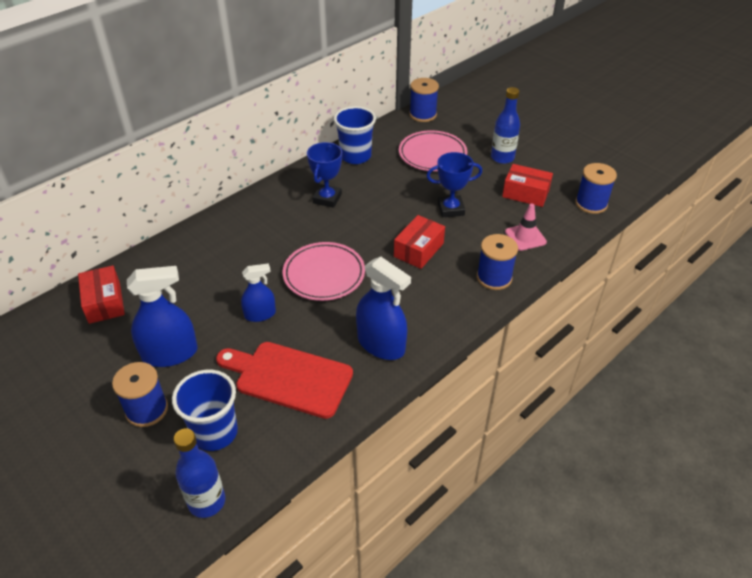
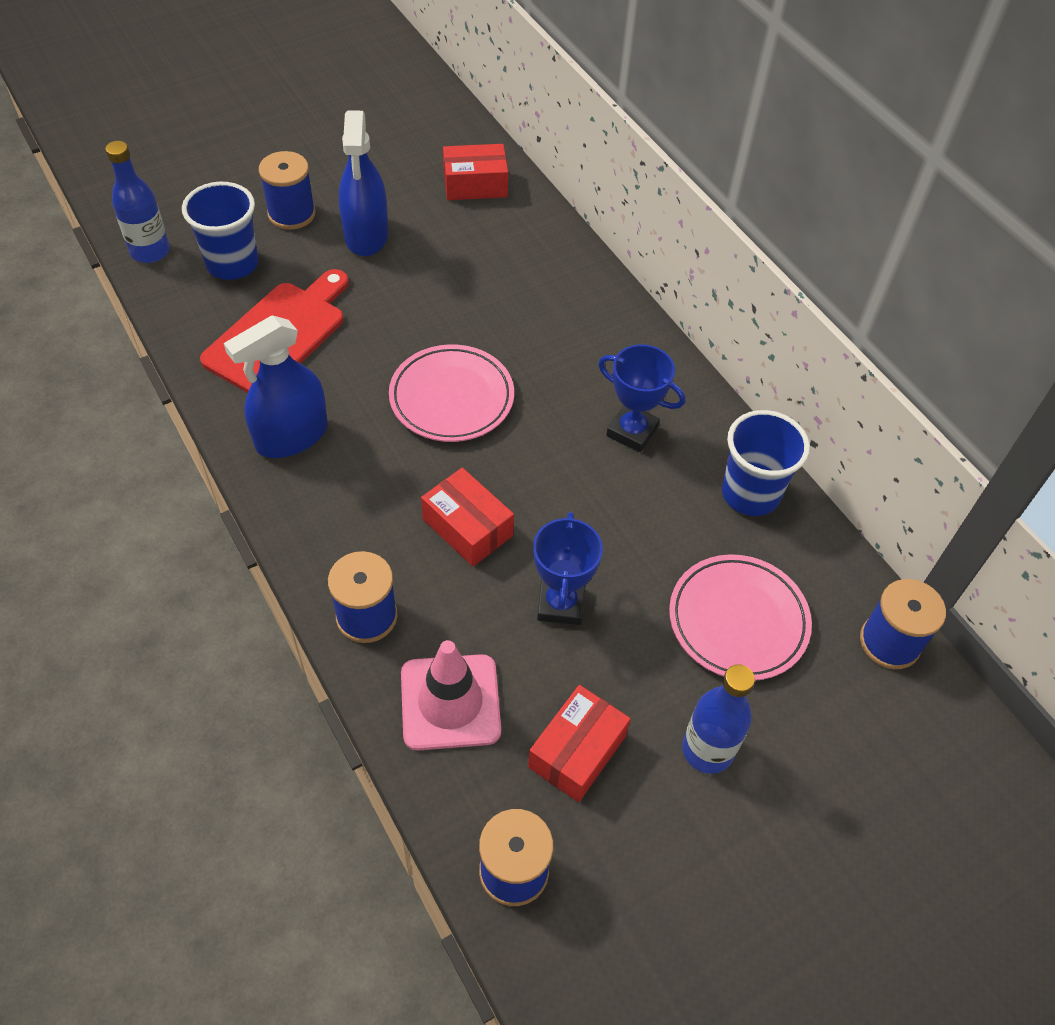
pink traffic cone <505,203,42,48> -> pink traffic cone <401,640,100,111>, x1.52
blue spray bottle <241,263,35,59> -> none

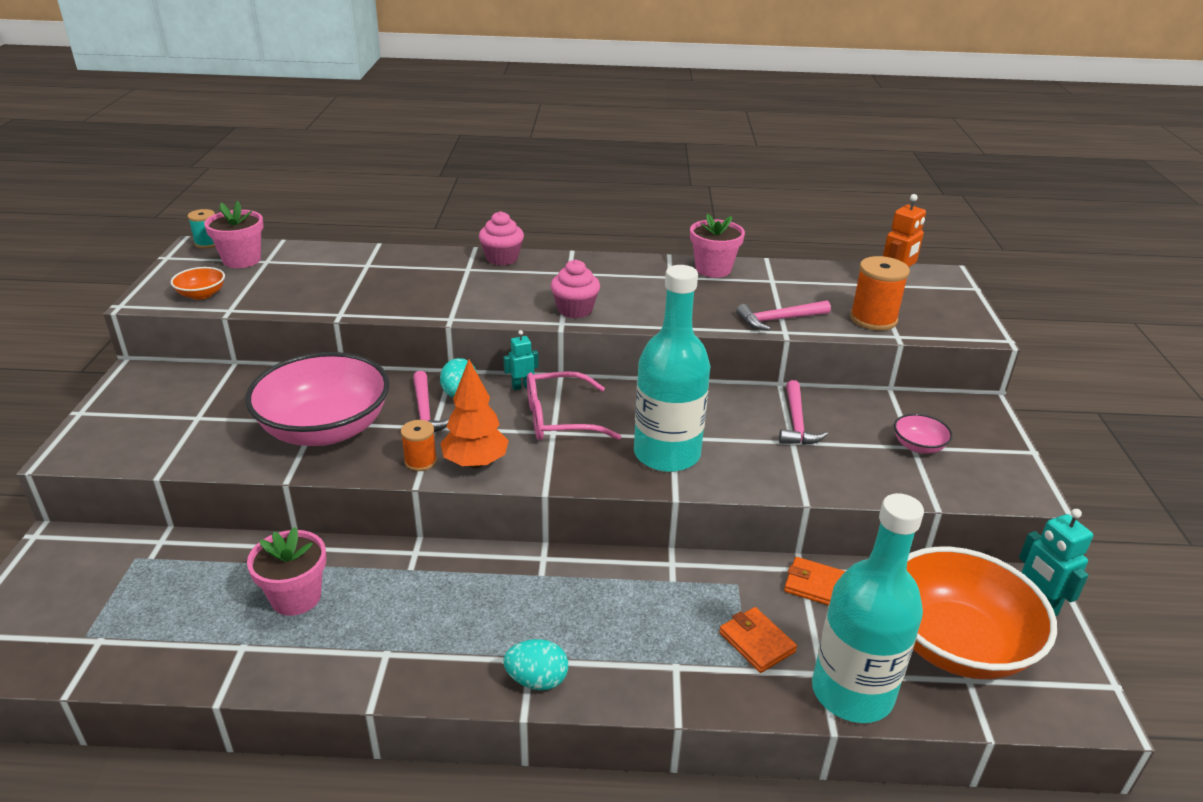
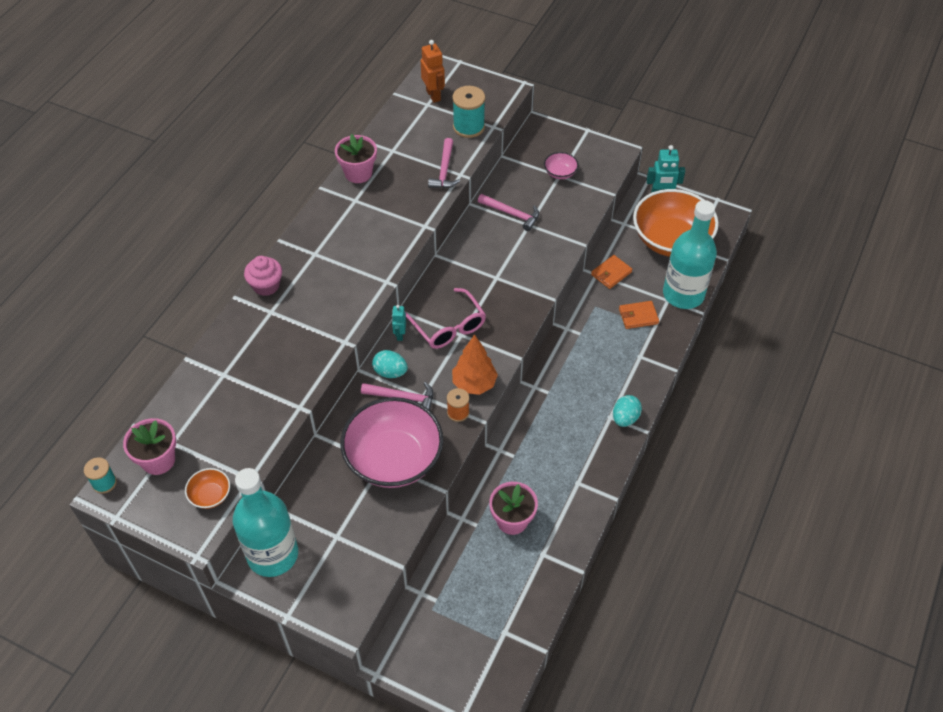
turquoise bottle <634,265,76,207> -> turquoise bottle <233,468,65,109>, moved
pink glasses <527,371,94,69> -> pink glasses <405,288,81,61>, 45 degrees counterclockwise
orange spool <850,256,60,75> -> turquoise spool <452,86,33,52>
pink cupcake <551,260,49,58> -> none

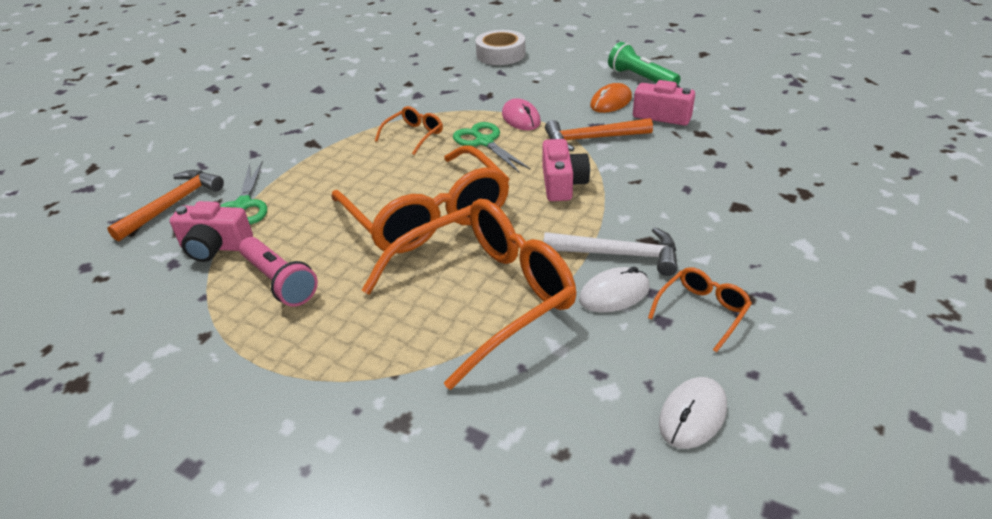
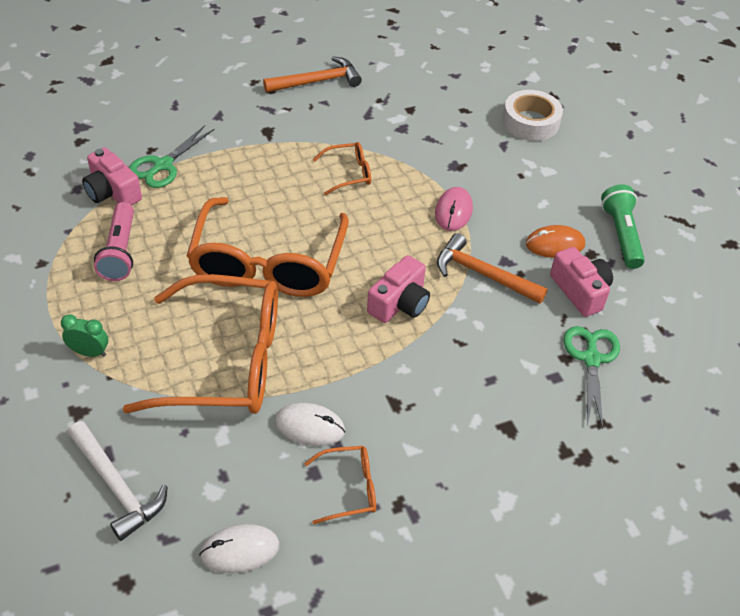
none -> green clock <61,314,47,43>
white hammer <544,227,134,49> -> white hammer <68,421,100,120>, moved
orange hammer <107,170,117,71> -> orange hammer <263,56,99,37>, moved
green scissors <453,122,78,51> -> green scissors <563,326,57,102>, moved

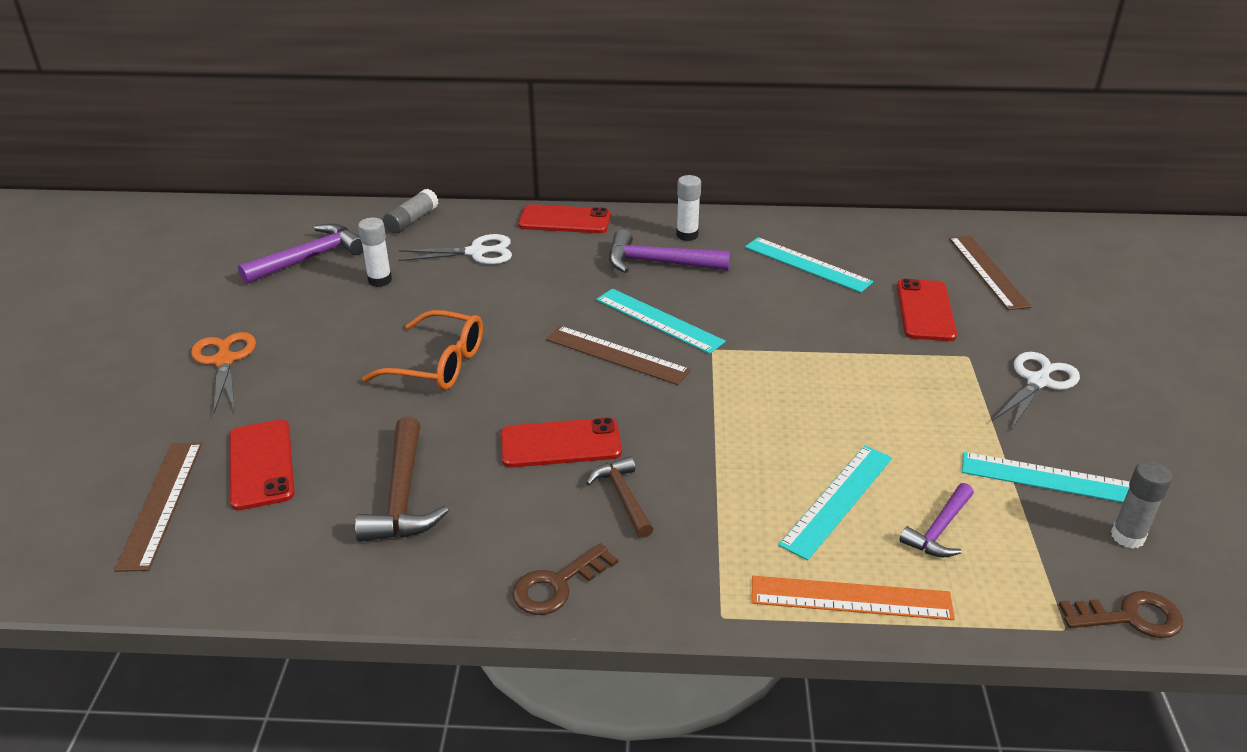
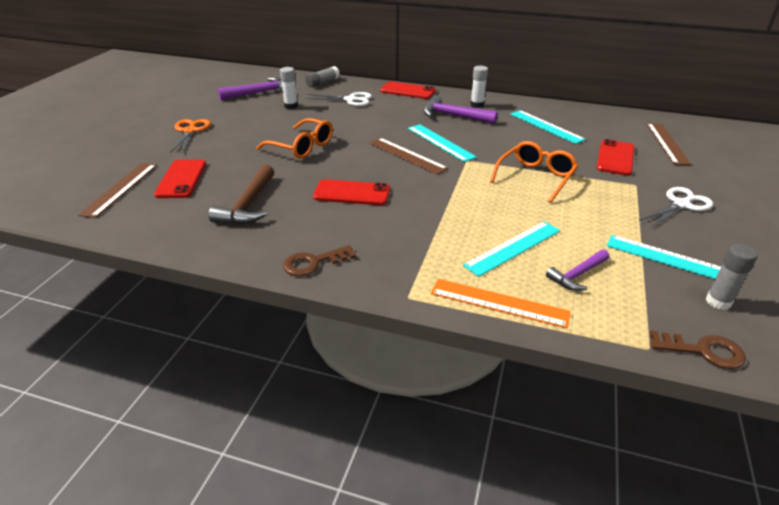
none -> orange glasses <490,141,88,62>
brown hammer <586,456,67,82> -> none

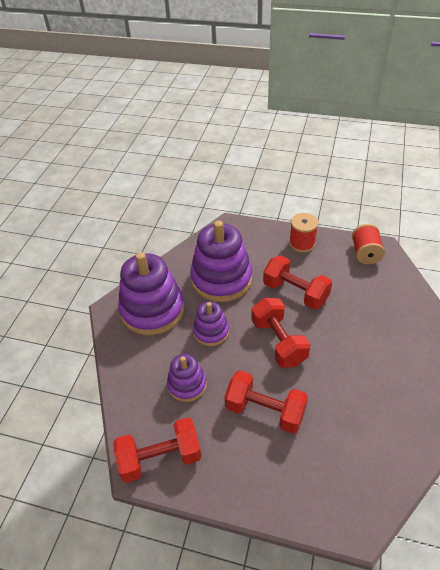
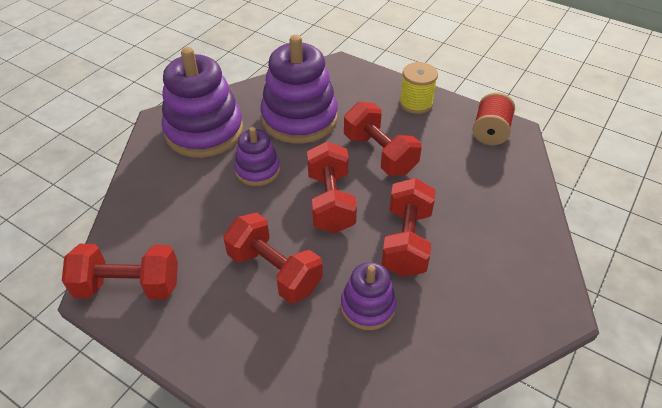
purple stacking toy <167,354,40,48> -> purple stacking toy <341,262,55,68>, moved
none -> red dumbbell <381,178,55,99>
red spool <289,213,29,40> -> yellow spool <399,62,39,52>

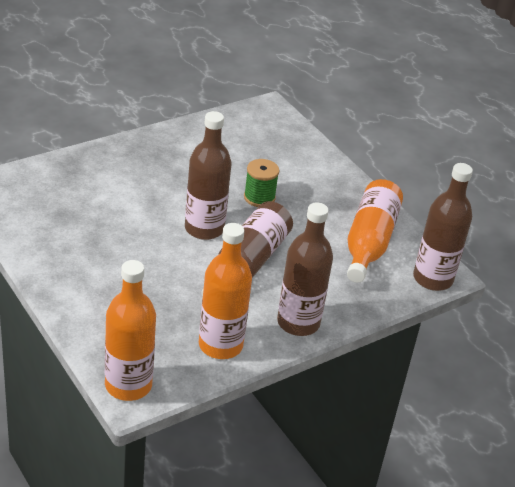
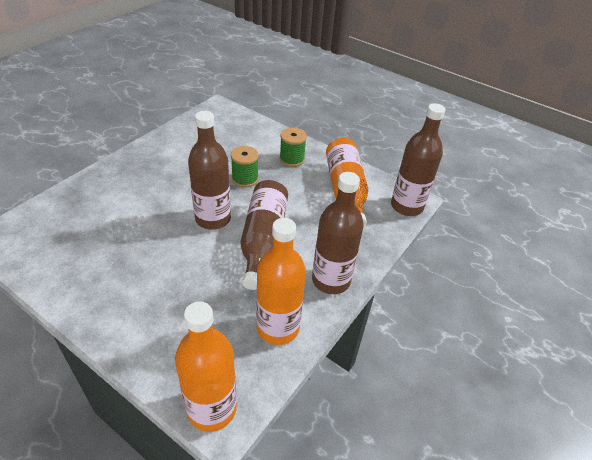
none -> green spool <279,128,28,39>

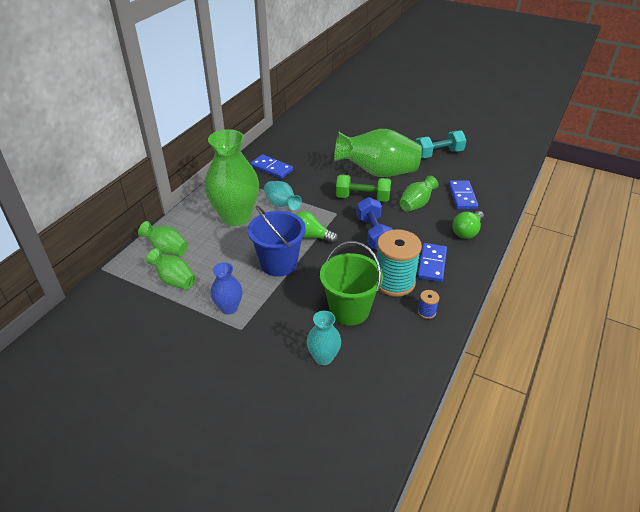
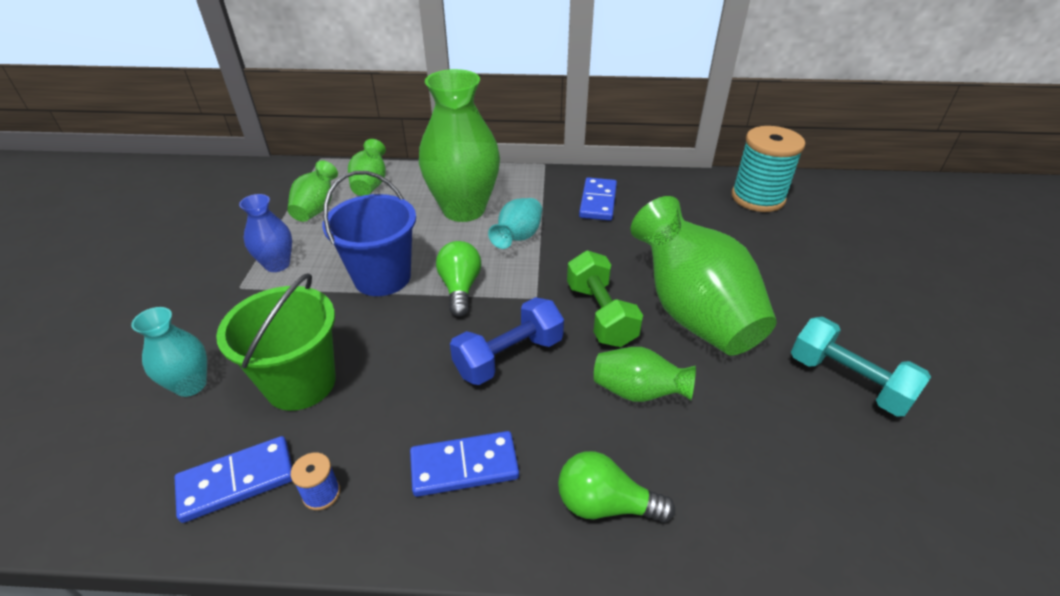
blue domino <449,180,29,29> -> blue domino <175,436,117,87>, moved
turquoise spool <377,229,45,68> -> turquoise spool <731,126,74,86>, moved

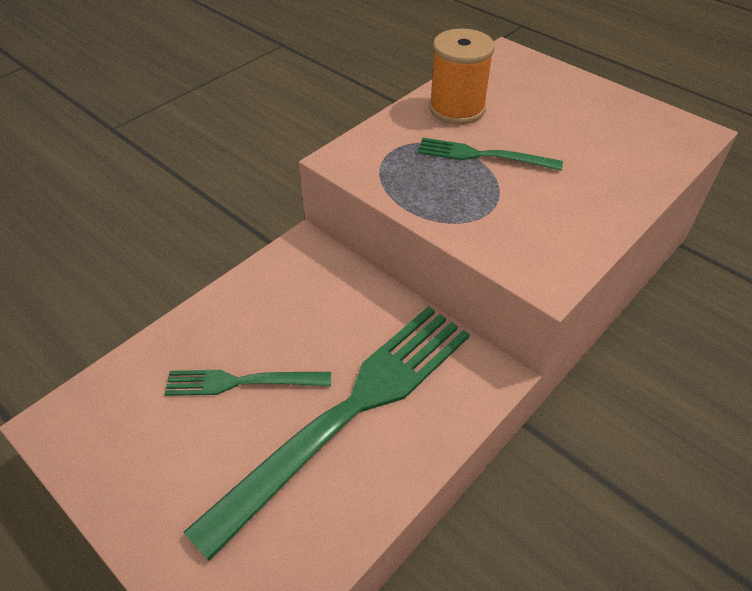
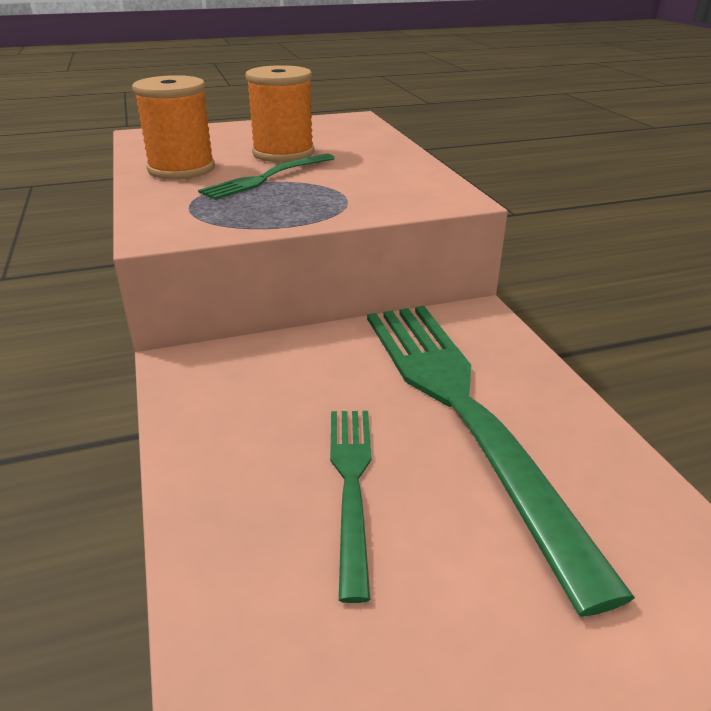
none -> orange spool <245,65,69,97>
green fork <164,370,167,26> -> green fork <330,411,42,192>, 150 degrees clockwise

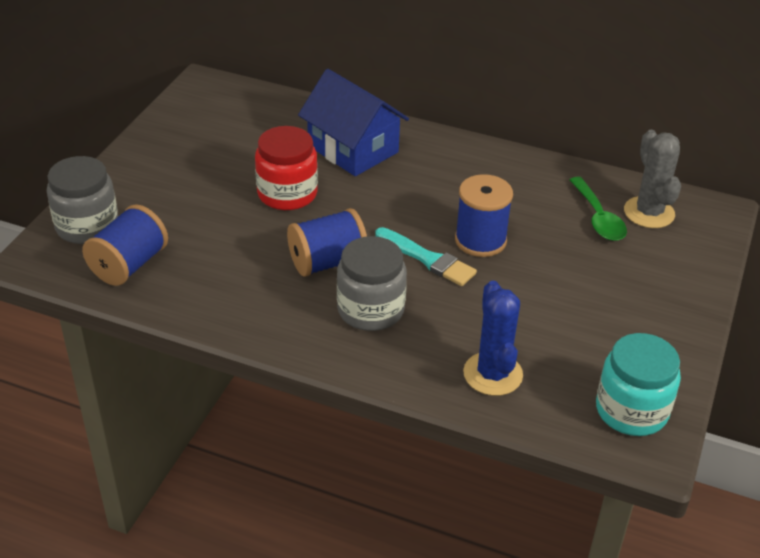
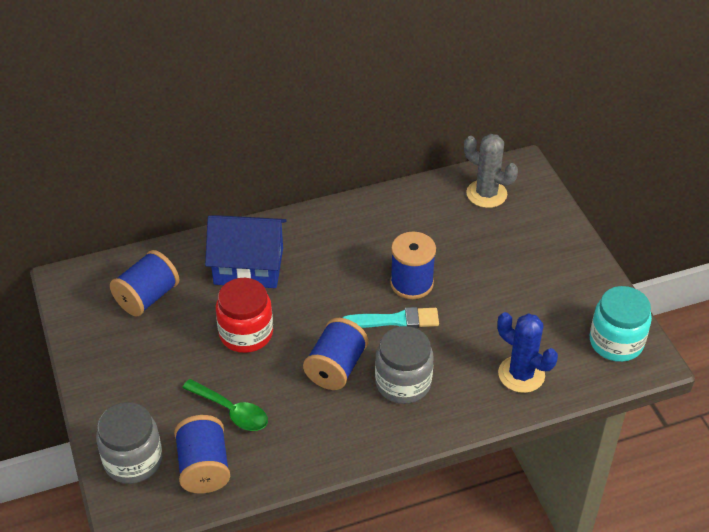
none -> blue spool <110,250,69,66>
green spoon <569,177,58,64> -> green spoon <182,379,86,52>, moved

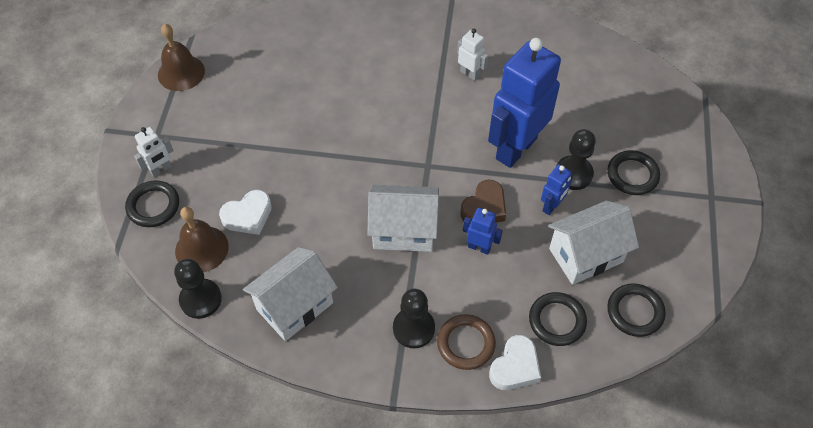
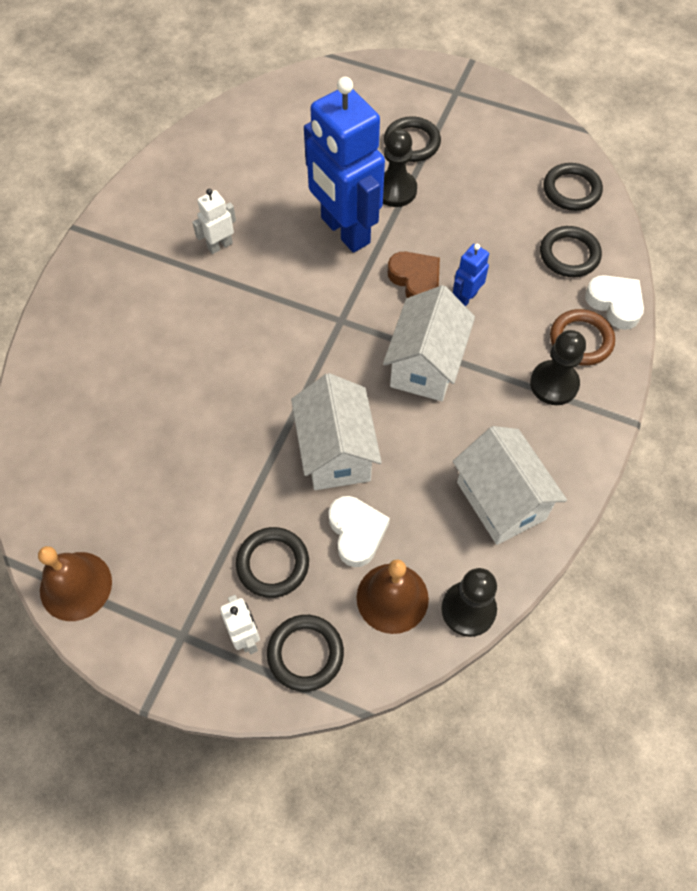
none -> black ring <236,527,73,71>
white house <548,201,91,84> -> white house <291,373,91,117>, moved
blue robot <541,164,31,51> -> none

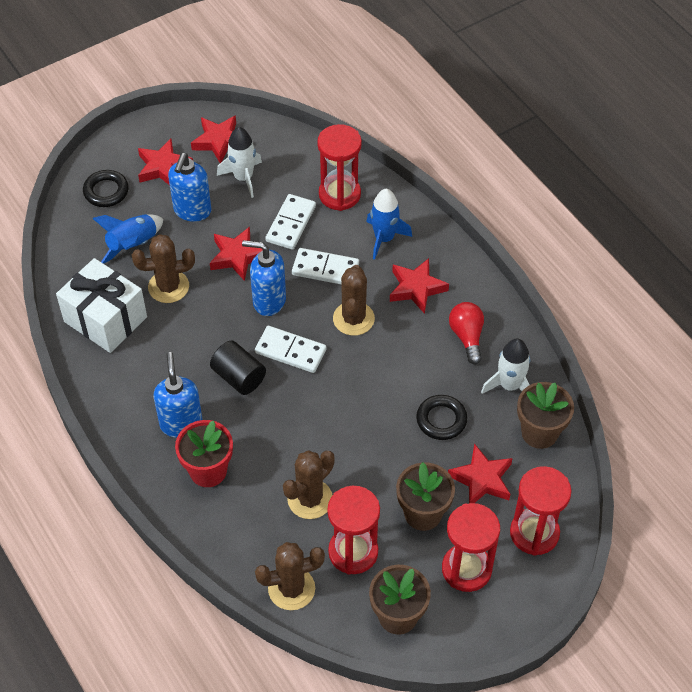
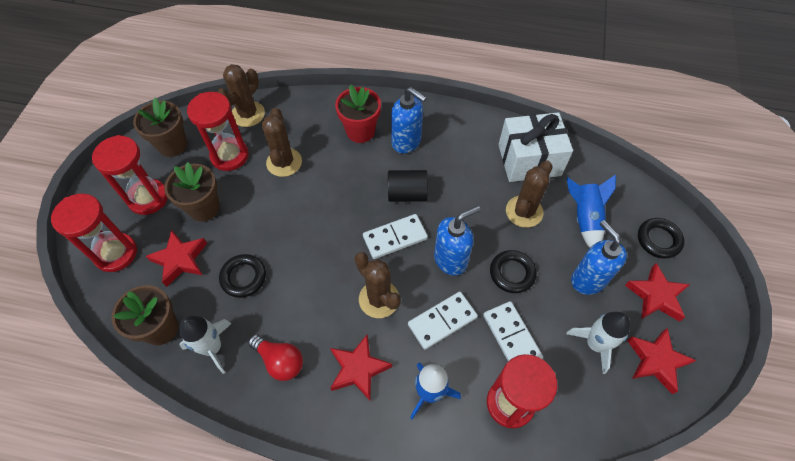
red star <210,227,53,54> -> black ring <490,250,47,43>

